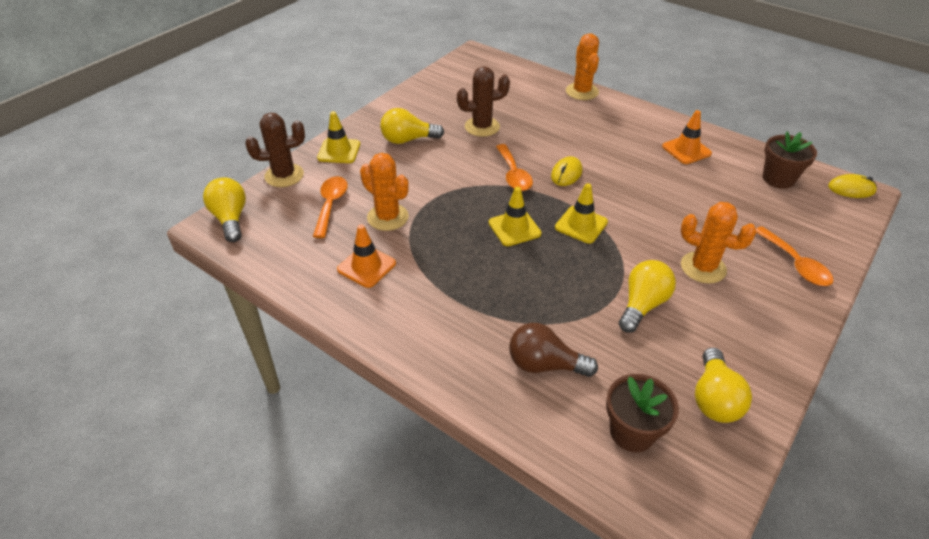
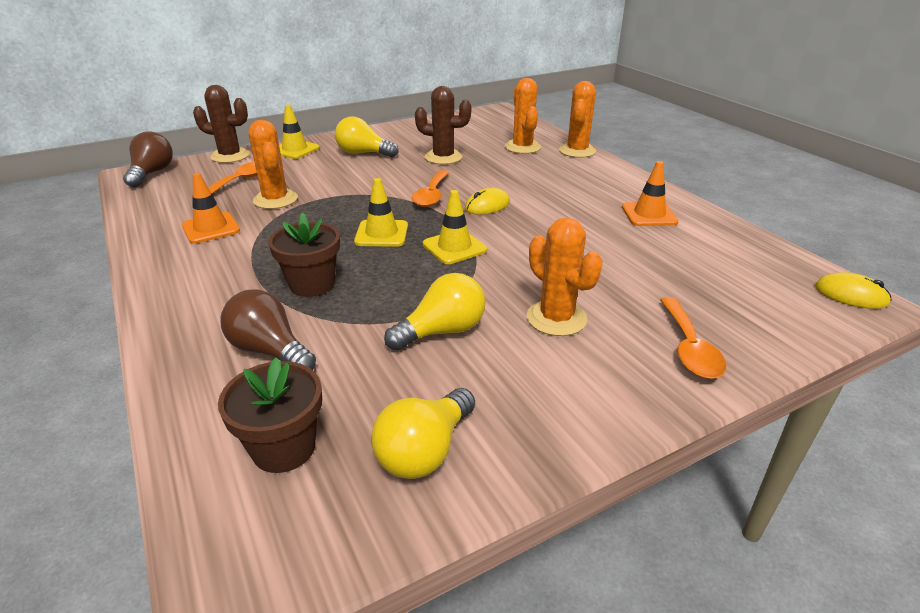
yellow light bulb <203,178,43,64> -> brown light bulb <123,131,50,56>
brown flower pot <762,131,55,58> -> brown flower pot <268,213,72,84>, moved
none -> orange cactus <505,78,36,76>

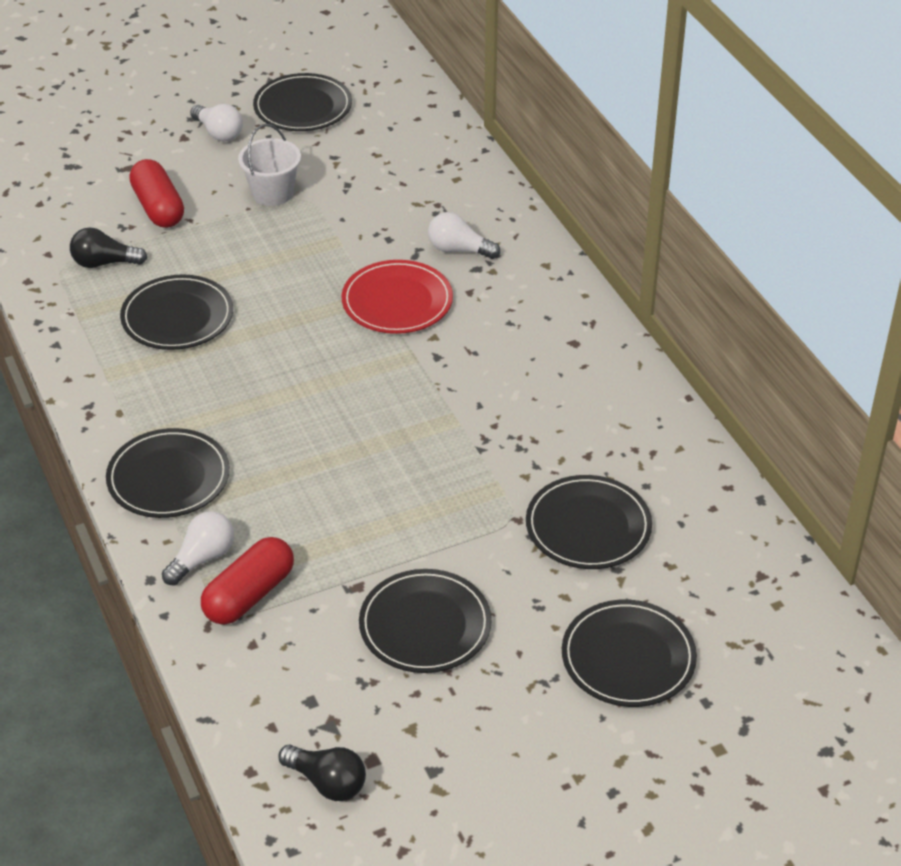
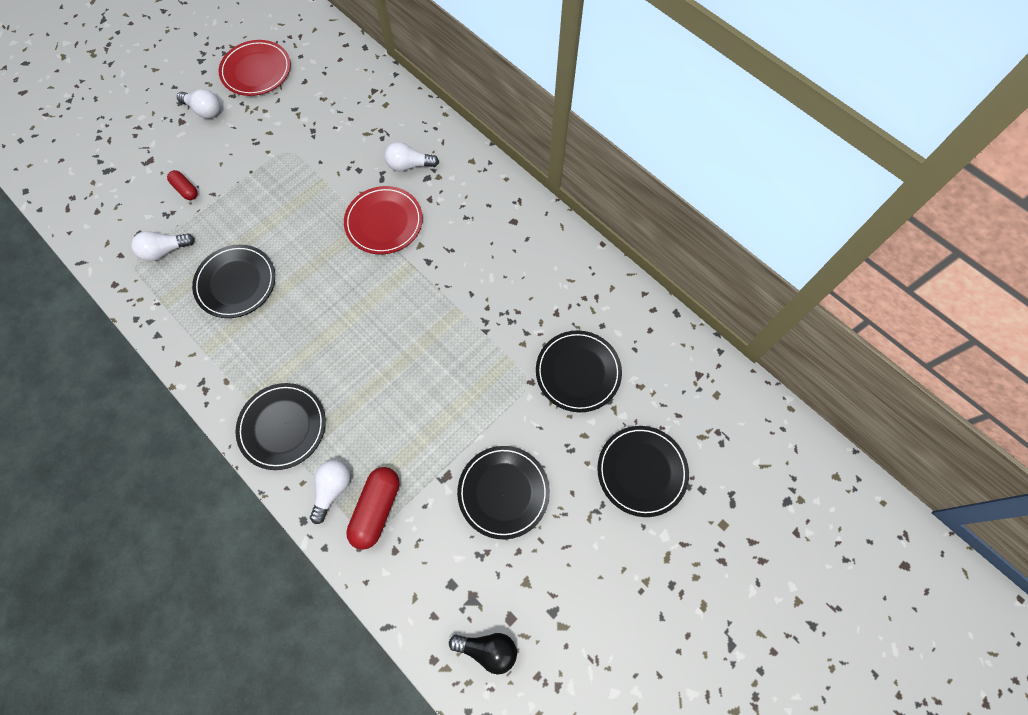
black light bulb <70,227,78,41> -> white light bulb <131,231,64,31>
red capsule <129,159,55,69> -> red capsule <167,170,31,30>, x0.57
black plate <253,73,99,58> -> red plate <219,40,72,56>
white bucket <238,124,63,82> -> none

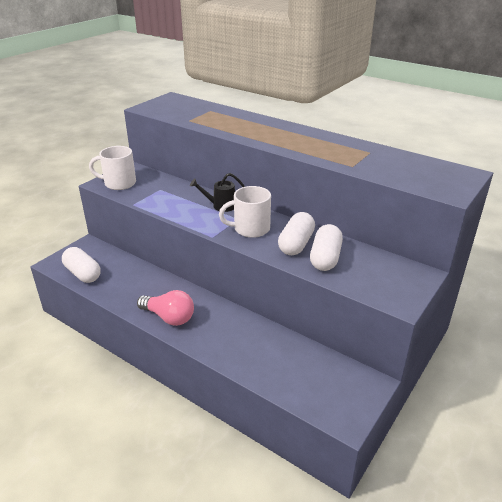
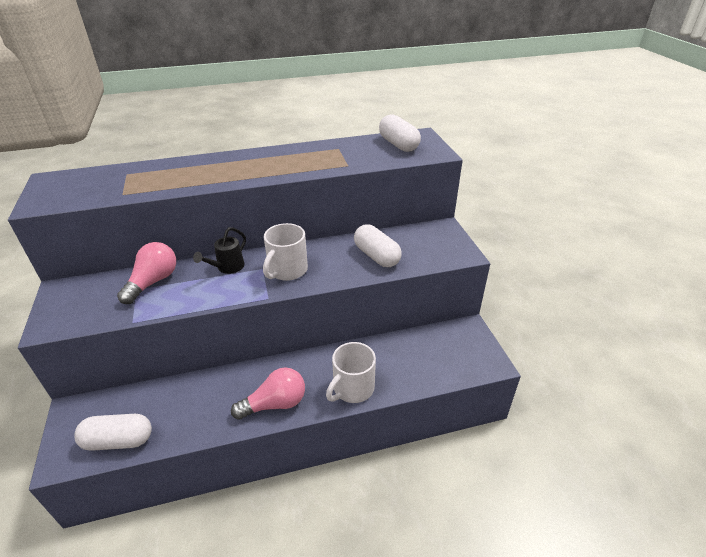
none -> pink light bulb <117,242,59,62>
white mug <89,146,47,44> -> white mug <326,342,50,61>, moved
white capsule <278,212,37,43> -> white capsule <379,114,42,38>, moved

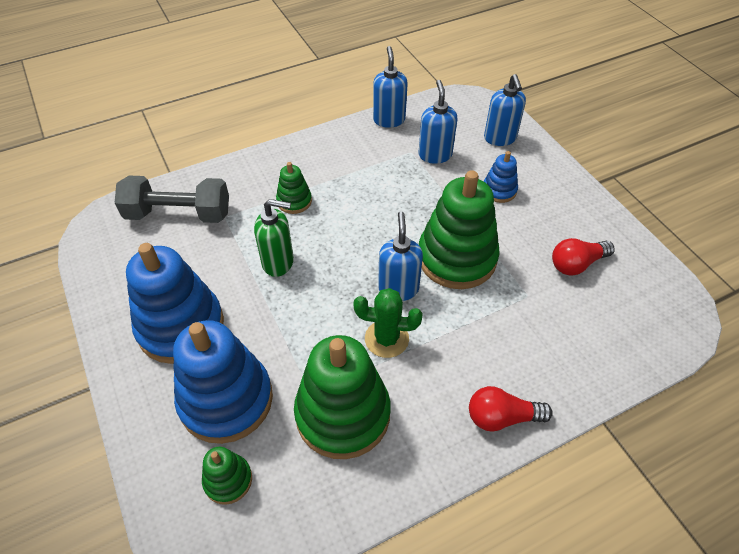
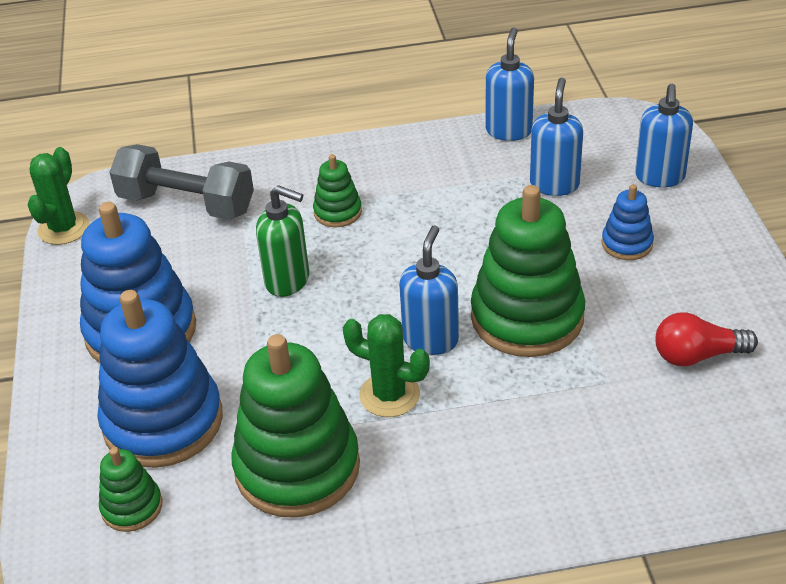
none -> green cactus <28,147,61,98>
red light bulb <469,386,84,46> -> none

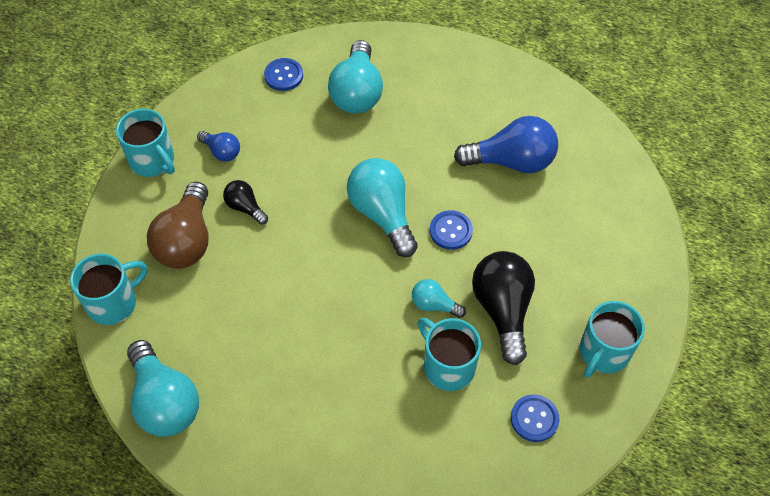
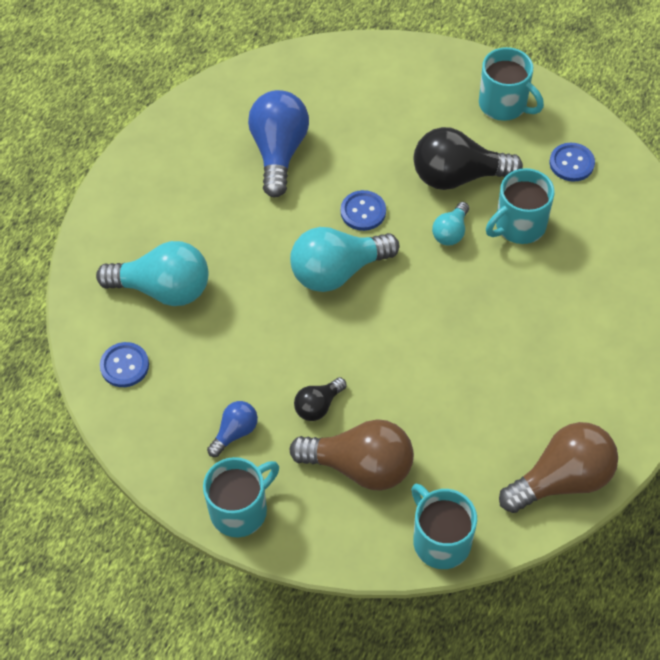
turquoise light bulb <127,340,72,97> -> brown light bulb <499,422,119,91>

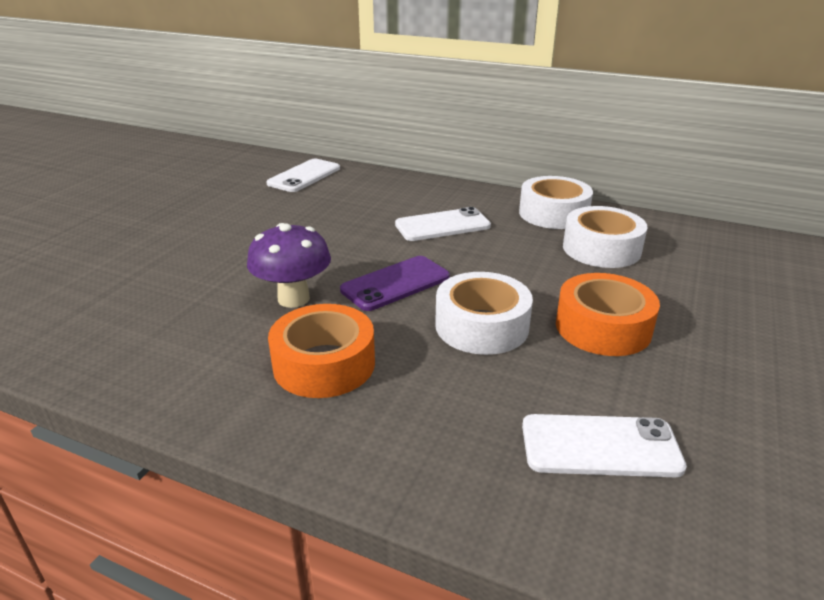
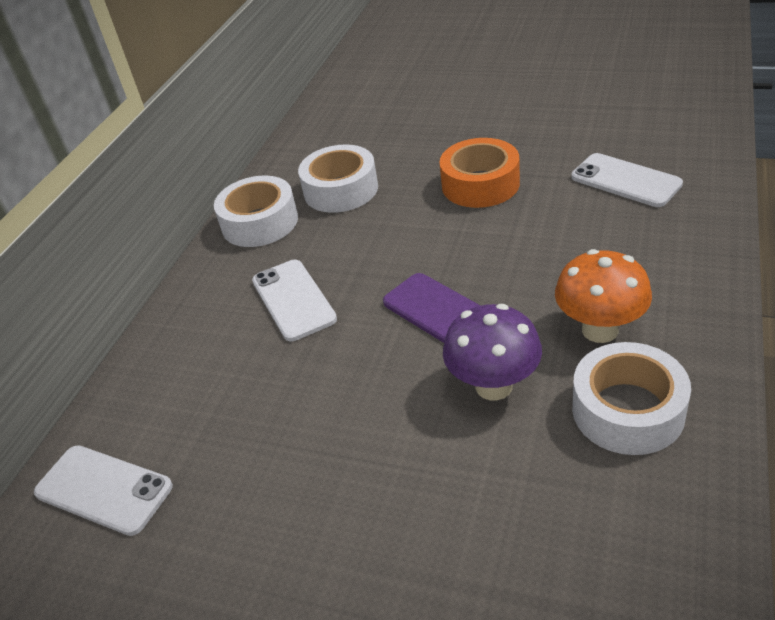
orange tape <268,304,107,94> -> orange mushroom <555,249,97,94>
white phone <522,414,165,63> -> white phone <571,153,112,54>, 45 degrees counterclockwise
white tape <435,272,98,83> -> white tape <572,342,119,113>, moved

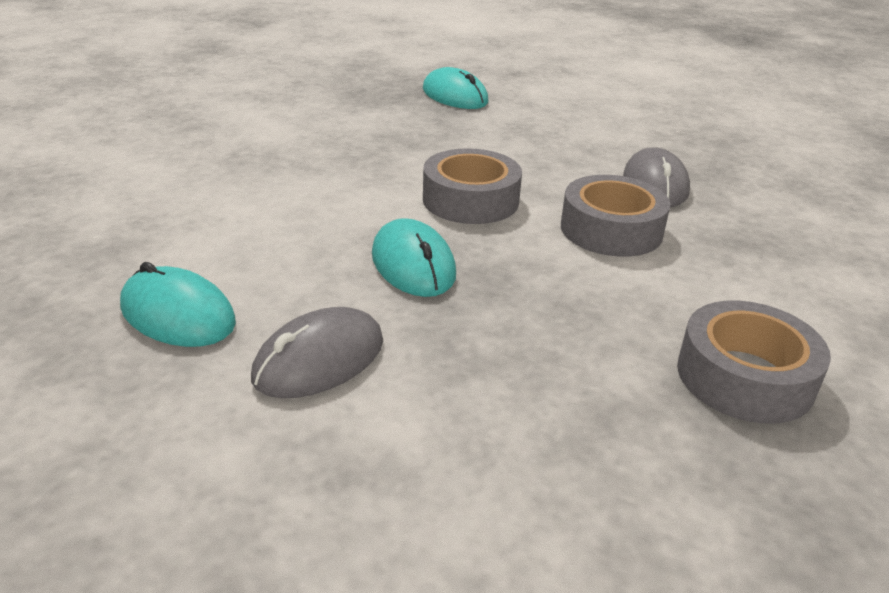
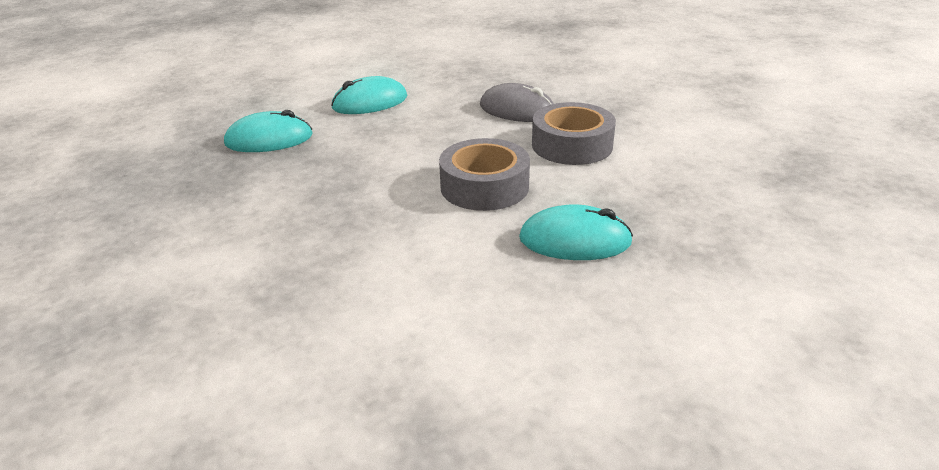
turquoise mouse <120,262,116,85> -> turquoise mouse <331,76,76,38>, moved
grey mouse <251,307,132,91> -> none
grey tape <677,301,154,123> -> none

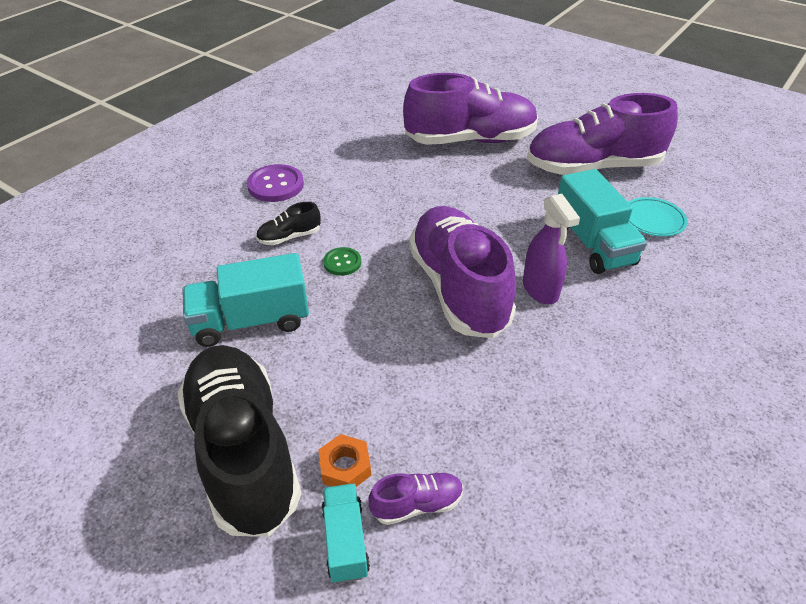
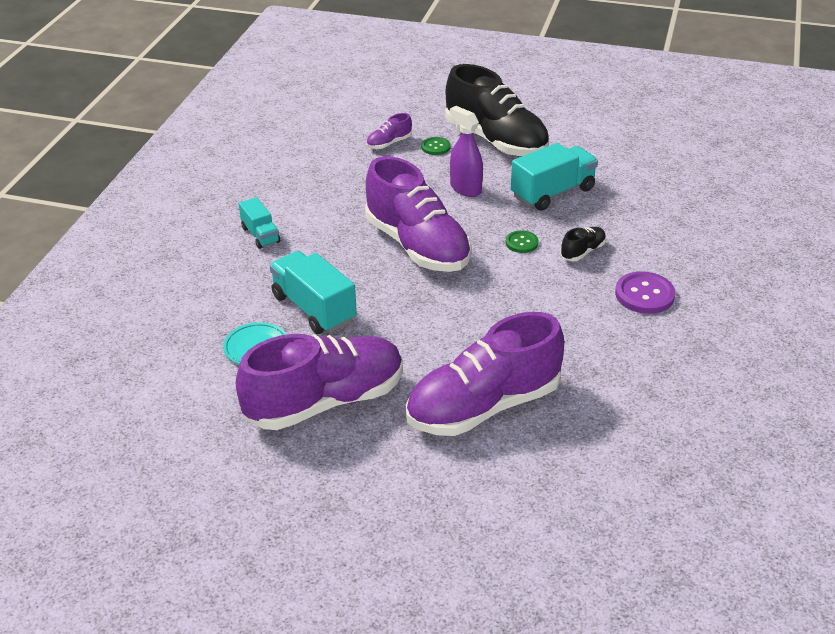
turquoise truck <322,483,48,100> -> turquoise truck <239,197,41,52>, moved
orange nut <318,434,53,53> -> green button <421,137,29,18>
purple spray bottle <523,194,57,110> -> purple spray bottle <450,106,33,91>, moved

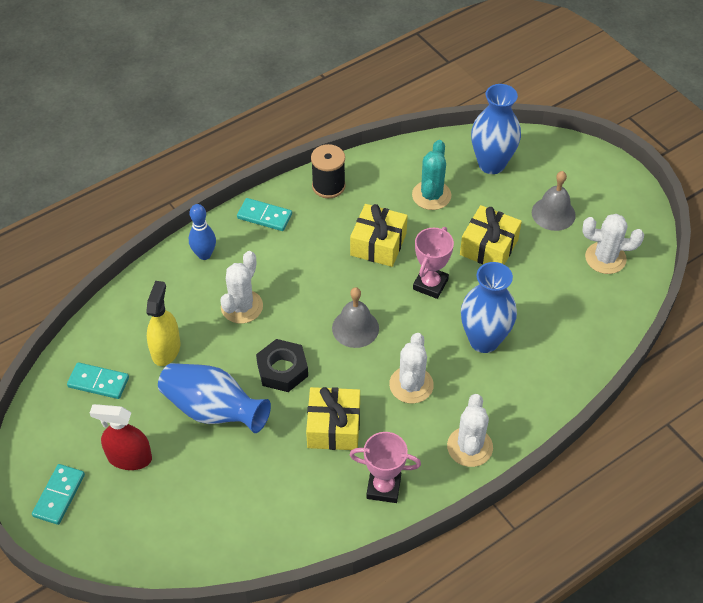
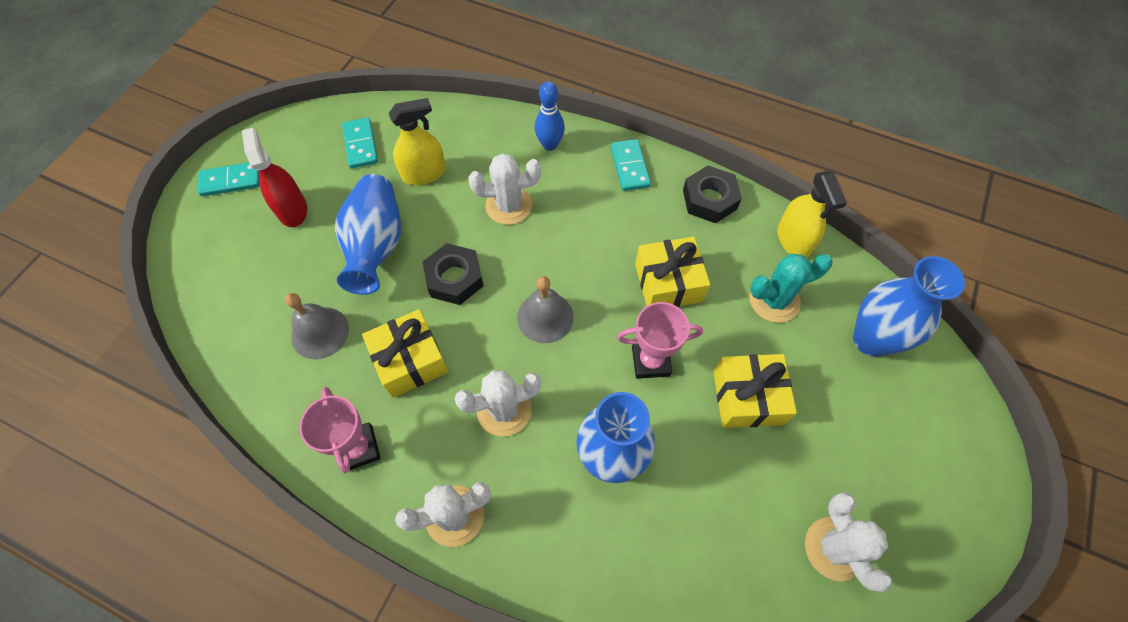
grey bell <532,171,44,60> -> grey bell <285,293,64,66>, moved
black spool <311,144,35,54> -> black nut <683,166,59,58>
none -> yellow spray bottle <778,171,69,87>

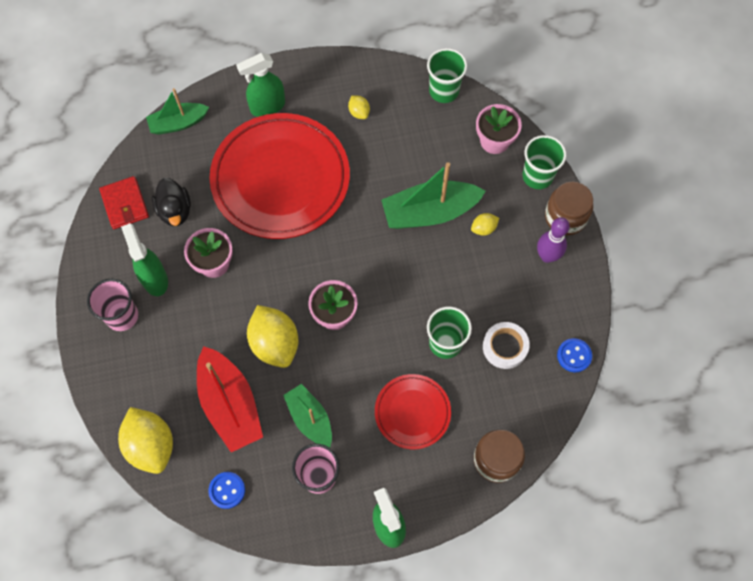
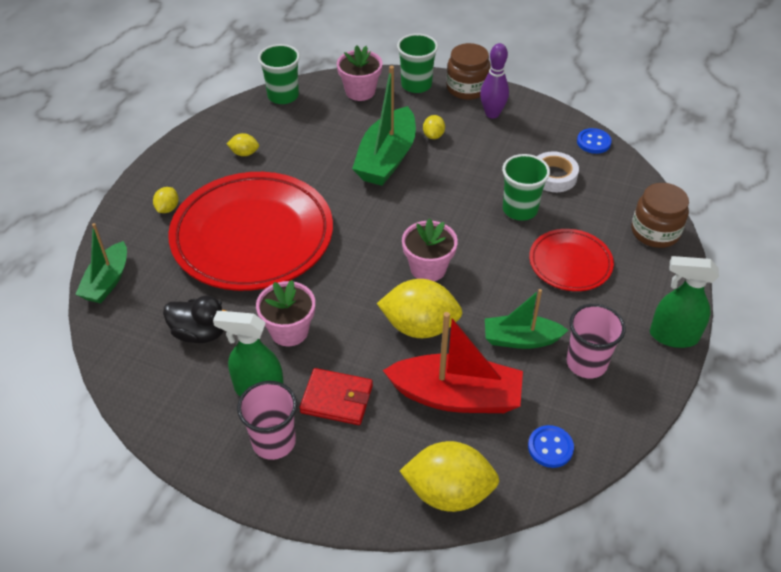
green spray bottle <236,53,49,64> -> yellow lemon <153,187,26,26>
red wallet <99,176,50,53> -> red wallet <299,368,74,57>, moved

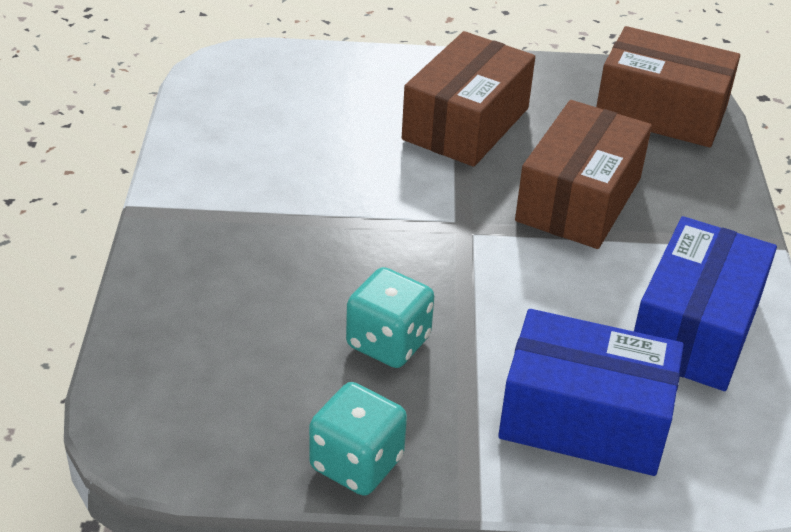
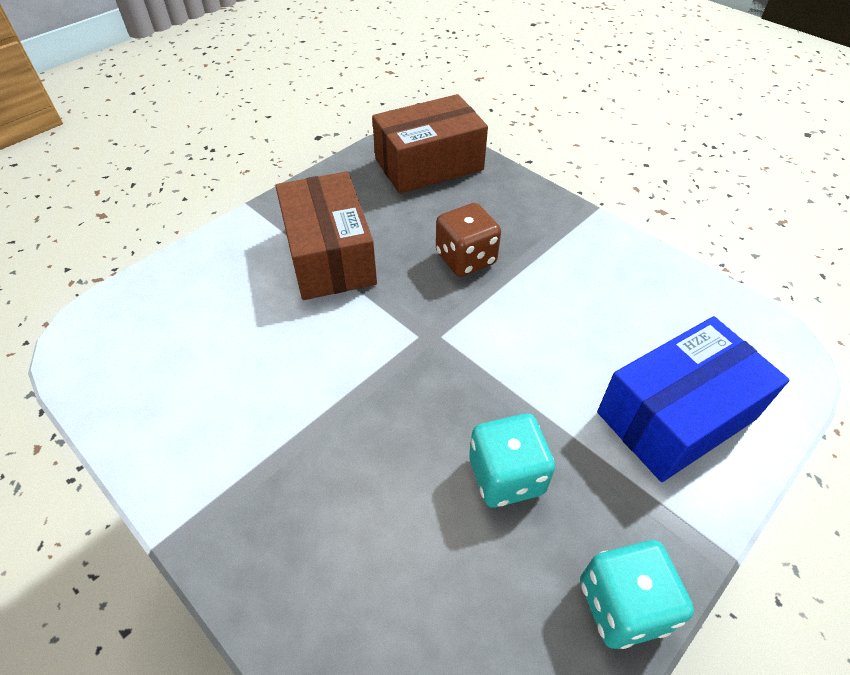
brown box <515,100,137,149> -> brown dice <436,203,65,74>
blue box <634,216,143,175> -> none

